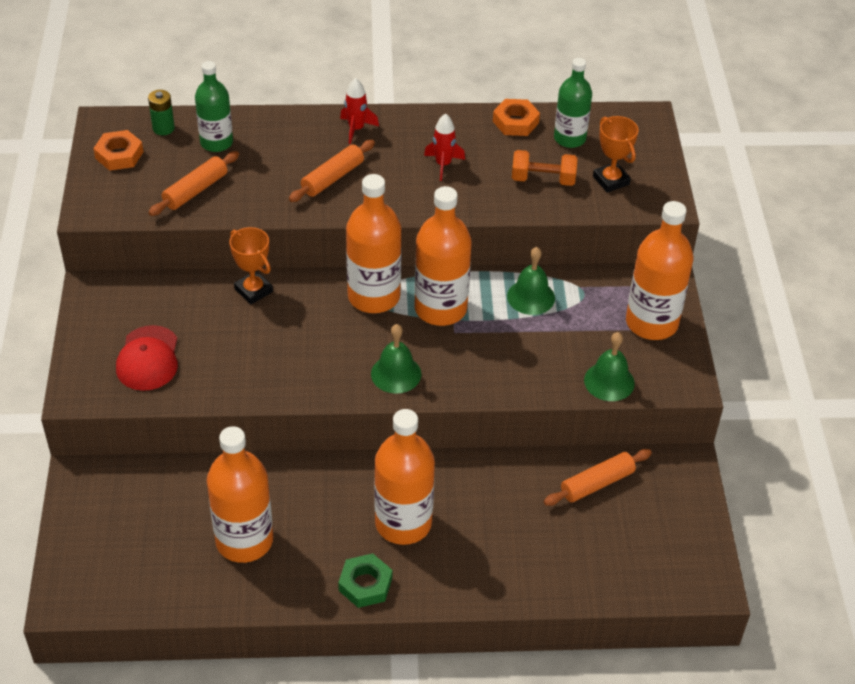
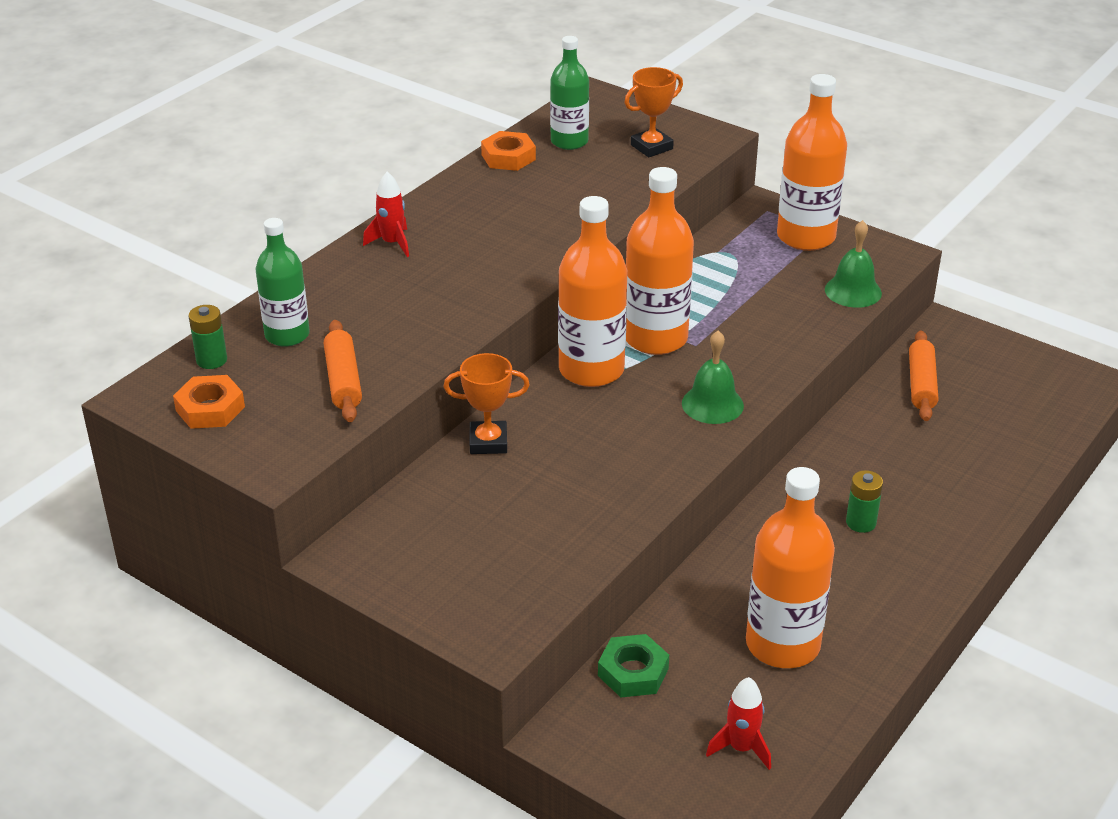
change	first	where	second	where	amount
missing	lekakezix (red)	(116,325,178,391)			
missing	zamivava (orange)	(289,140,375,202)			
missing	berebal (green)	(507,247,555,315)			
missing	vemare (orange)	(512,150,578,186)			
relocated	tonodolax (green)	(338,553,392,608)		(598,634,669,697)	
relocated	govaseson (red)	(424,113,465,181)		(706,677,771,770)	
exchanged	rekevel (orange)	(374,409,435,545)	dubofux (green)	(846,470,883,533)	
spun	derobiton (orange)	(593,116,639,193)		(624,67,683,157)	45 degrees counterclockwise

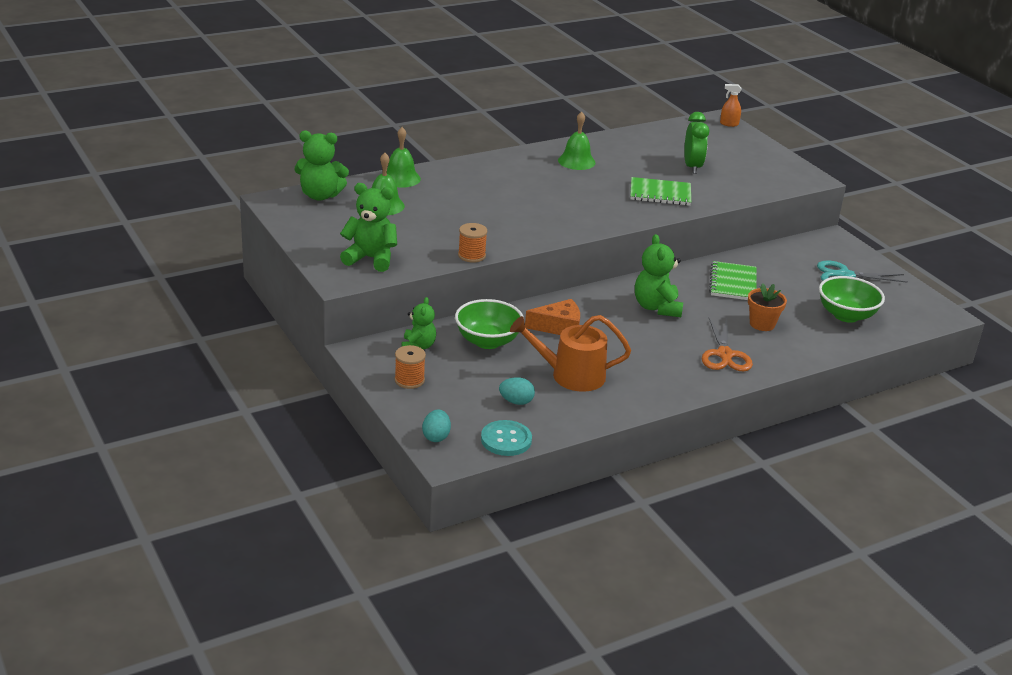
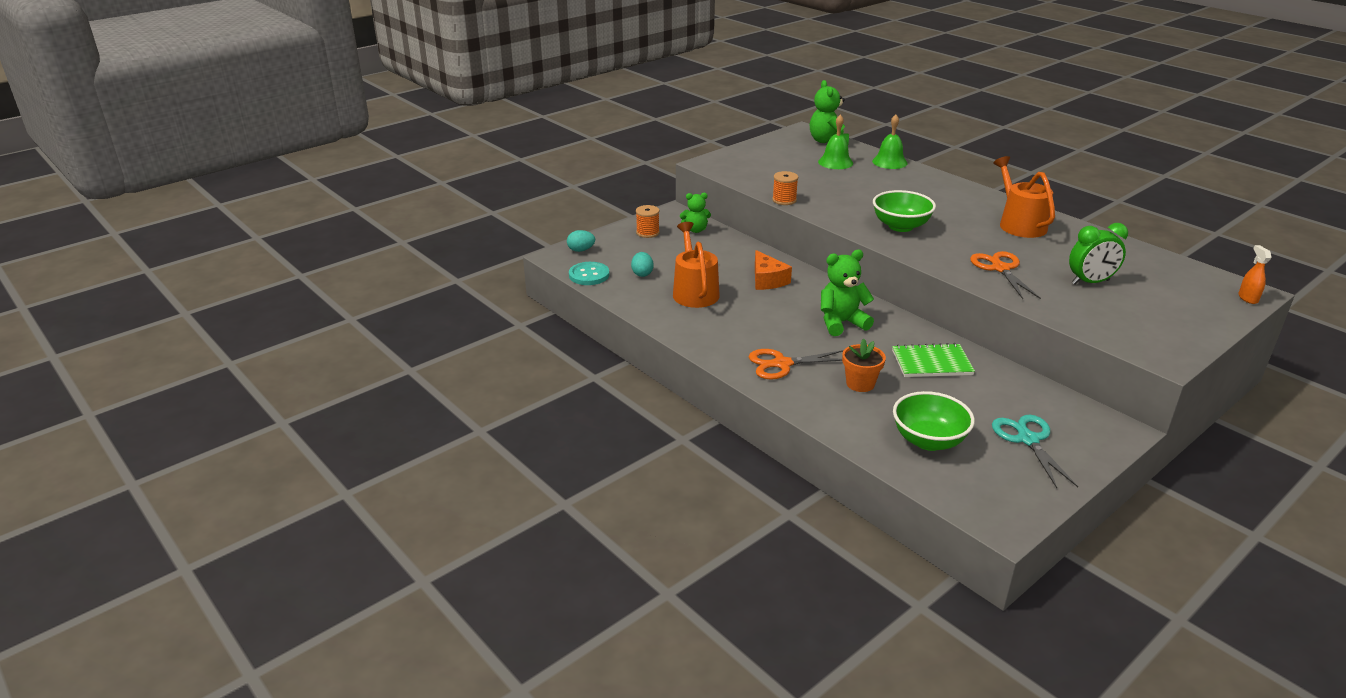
change	first	where	second	where	amount
missing	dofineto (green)	(340,183,397,272)			
relocated	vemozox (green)	(455,299,524,349)		(873,190,936,232)	
exchanged	berebal (green)	(558,112,595,170)	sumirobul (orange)	(993,156,1055,238)	
exchanged	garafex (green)	(630,177,691,206)	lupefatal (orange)	(970,251,1041,299)	

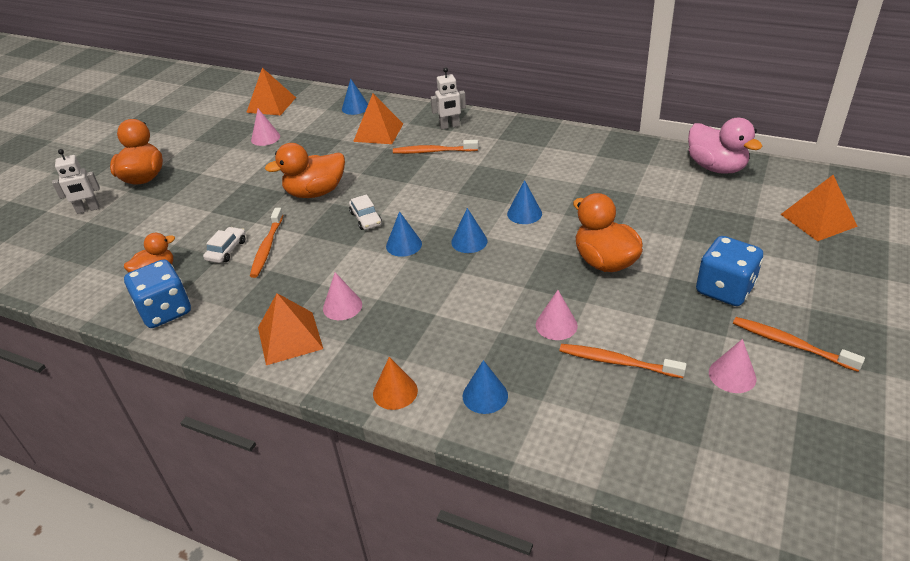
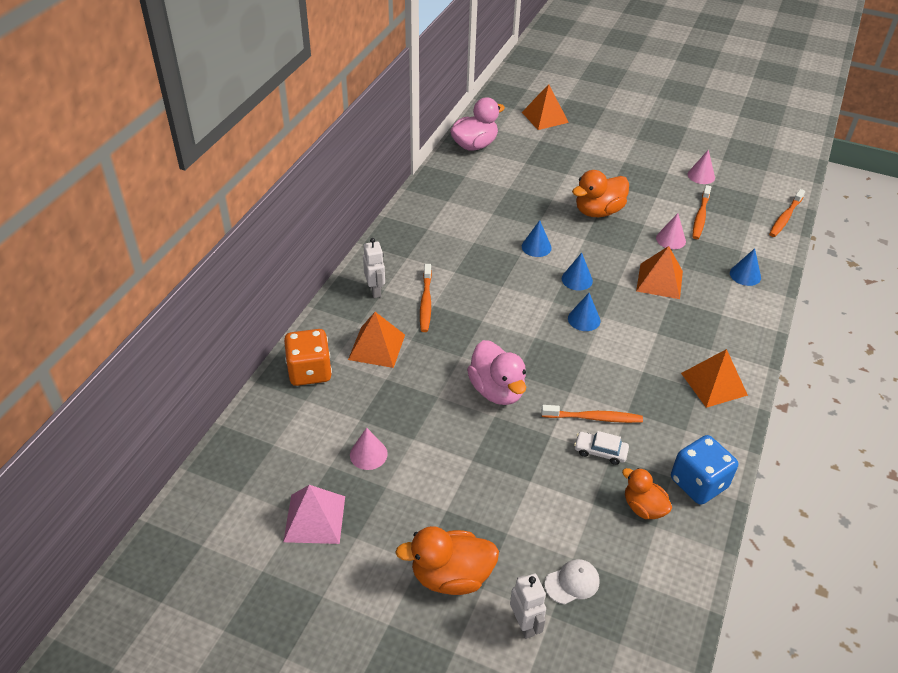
change	first	where	second	where	amount
missing	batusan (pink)	(323,272,362,320)			
missing	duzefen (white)	(349,194,382,230)			
missing	batusan (orange)	(373,357,418,410)			
missing	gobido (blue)	(696,236,763,306)			
appeared			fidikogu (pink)	(283,485,345,544)	
appeared			lekakezix (white)	(545,559,600,604)	
relocated	fidikogu (orange)	(246,68,296,115)		(636,246,683,299)	
relocated	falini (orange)	(733,317,865,372)		(769,189,805,237)	
exchanged	batusan (blue)	(342,79,368,115)	gobido (orange)	(284,329,332,386)	
colour	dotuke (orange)	(265,143,345,198)	dotuke (pink)	(467,340,526,405)	

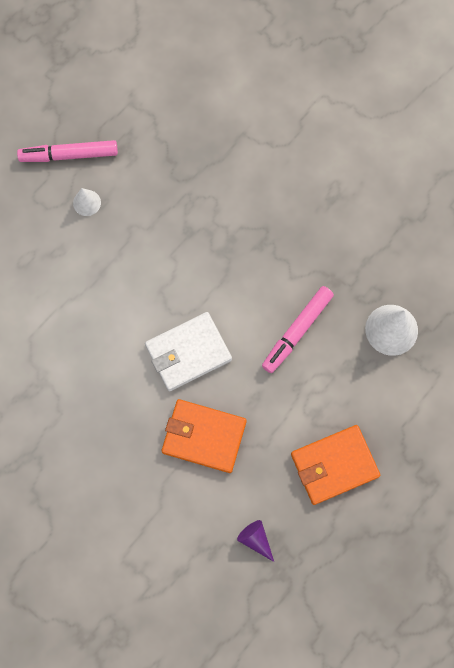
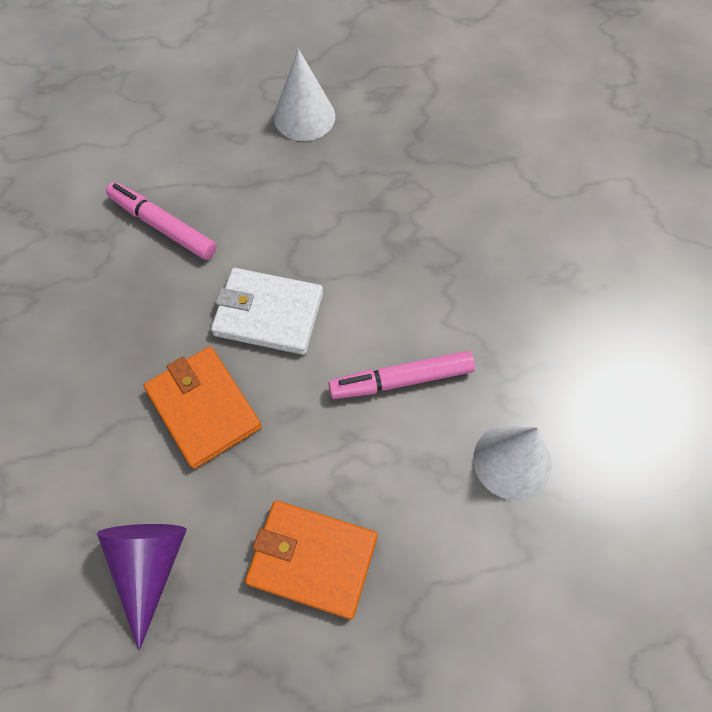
change	first	where	second	where	amount
relocated	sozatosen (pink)	(17,140,118,162)		(106,182,216,260)	
size	batusan (white)	(73,188,101,216)		(274,49,335,141)	x1.83
size	batusan (purple)	(237,520,274,562)		(97,524,187,651)	x1.83

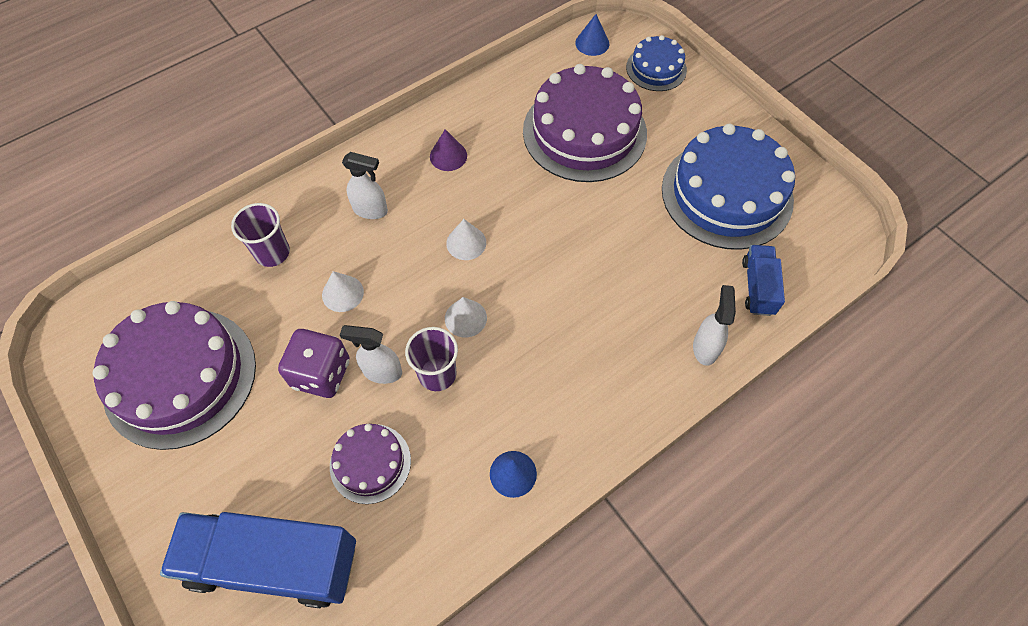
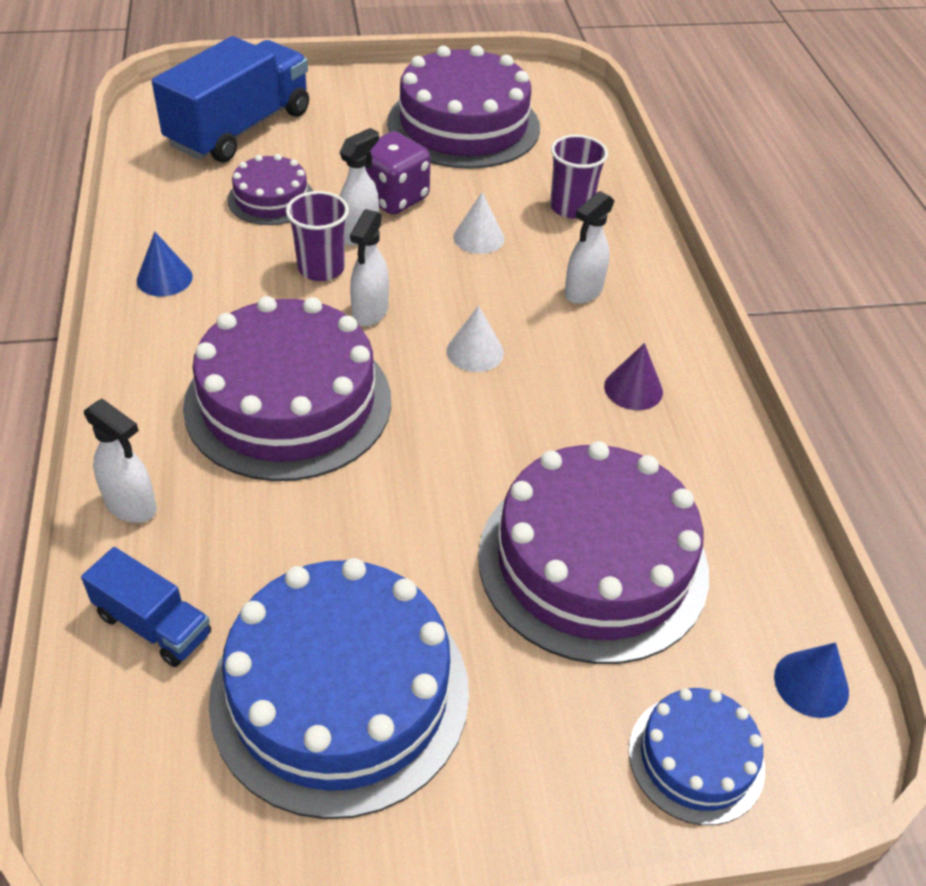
change	first	where	second	where	amount
appeared			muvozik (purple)	(183,296,391,481)	
exchanged	batusan (white)	(445,297,487,337)	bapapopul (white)	(350,209,389,327)	

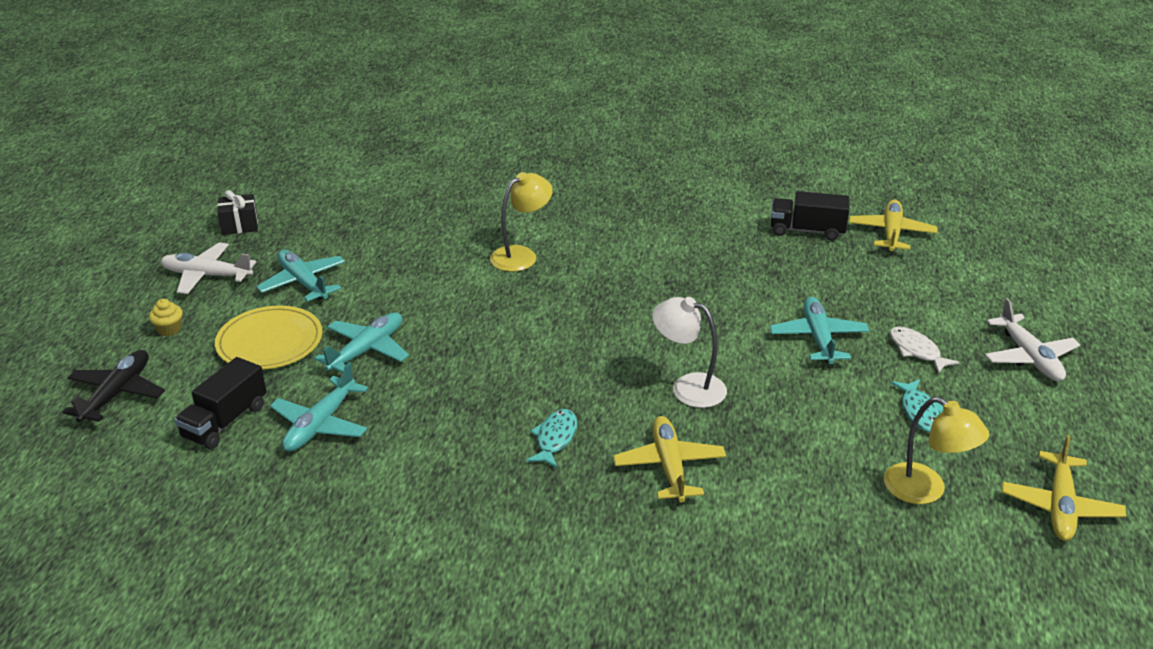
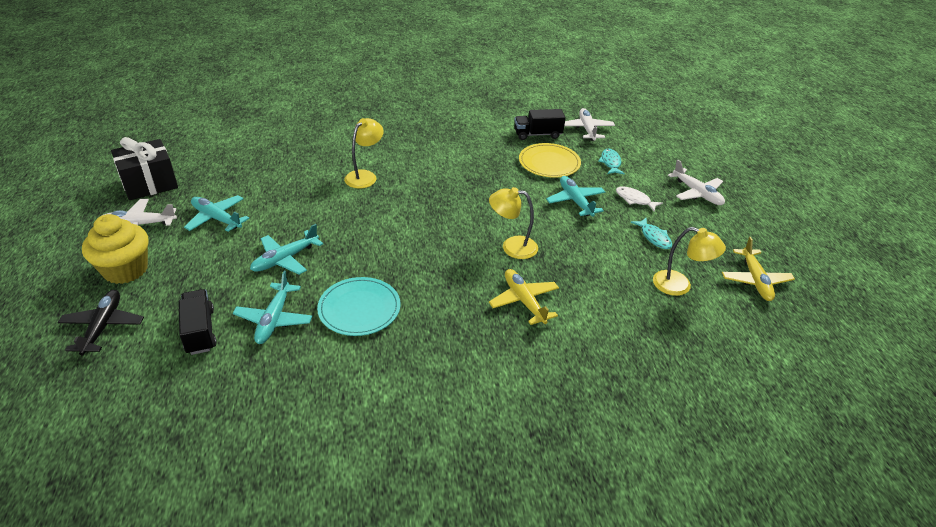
change	first	where	second	where	amount
appeared			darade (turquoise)	(317,277,400,336)	
relocated	darade (yellow)	(215,306,322,370)		(519,143,581,178)	
relocated	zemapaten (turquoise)	(526,409,577,468)		(598,149,625,175)	
colour	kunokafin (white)	(652,297,727,408)	kunokafin (yellow)	(489,187,538,259)	
colour	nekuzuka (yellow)	(849,200,937,252)	nekuzuka (white)	(564,108,615,141)	
spun	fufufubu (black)	(174,357,267,449)		(178,289,217,355)	150 degrees clockwise
spun	nekuzuka (turquoise)	(315,312,409,373)		(250,224,323,275)	150 degrees counterclockwise
size	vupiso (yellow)	(149,299,183,336)		(82,214,148,284)	x2.43
size	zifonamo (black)	(217,190,258,235)		(111,137,178,200)	x1.83

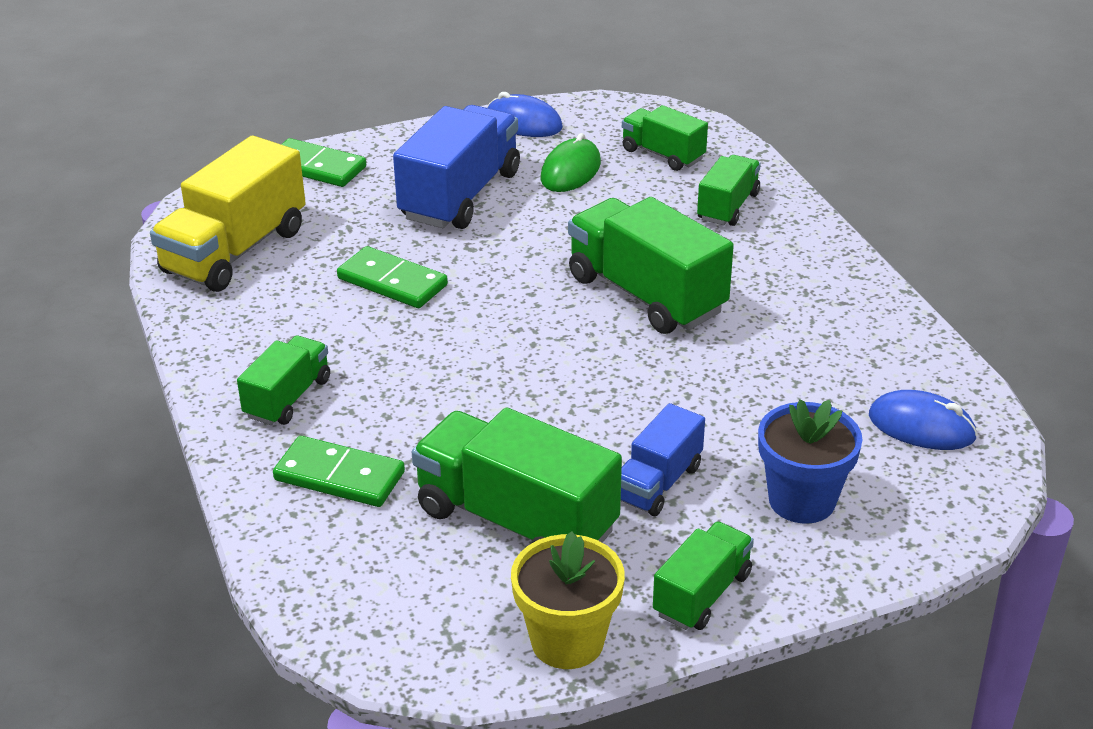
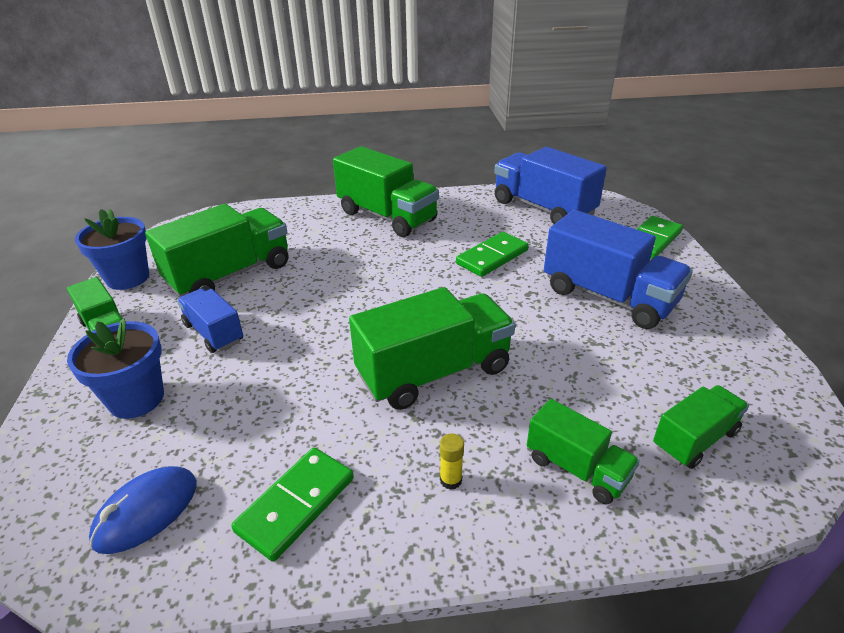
change	first	where	second	where	amount
missing	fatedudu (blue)	(487,92,563,137)			
missing	fatedudu (green)	(540,133,601,192)			
appeared			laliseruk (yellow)	(440,433,464,490)	
relocated	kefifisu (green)	(273,436,405,507)		(231,447,354,562)	
colour	fufufubu (yellow)	(150,135,306,292)	fufufubu (blue)	(494,147,607,224)	
colour	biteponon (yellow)	(511,531,625,669)	biteponon (blue)	(75,209,149,290)	
size	fufufubu (green)	(237,336,330,425)		(333,146,439,237)	x1.77

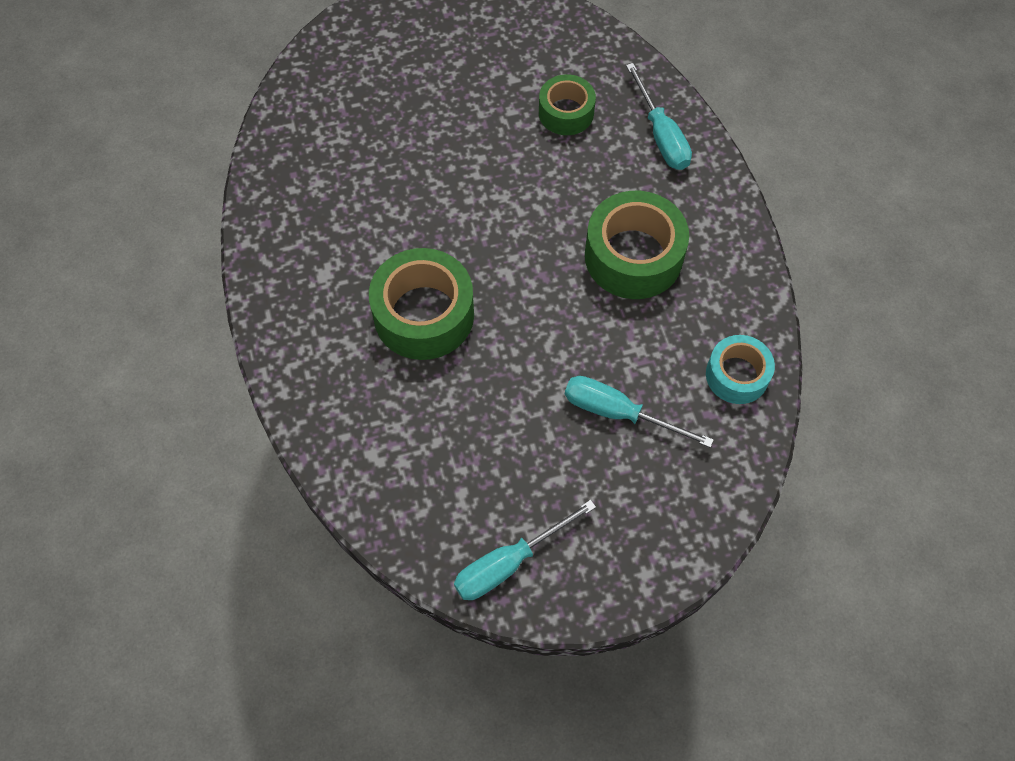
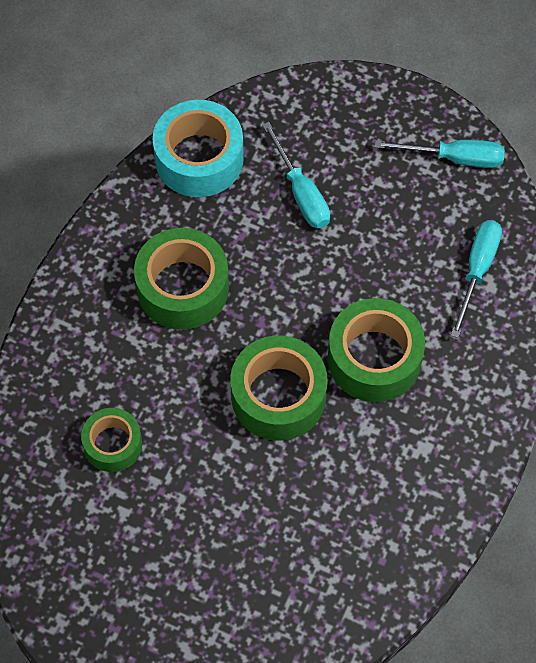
change	first	where	second	where	amount
appeared			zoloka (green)	(231,335,327,440)	
relocated	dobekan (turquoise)	(626,63,692,170)		(451,220,502,338)	
size	zoloka (turquoise)	(706,335,775,404)		(153,100,244,197)	x1.65

